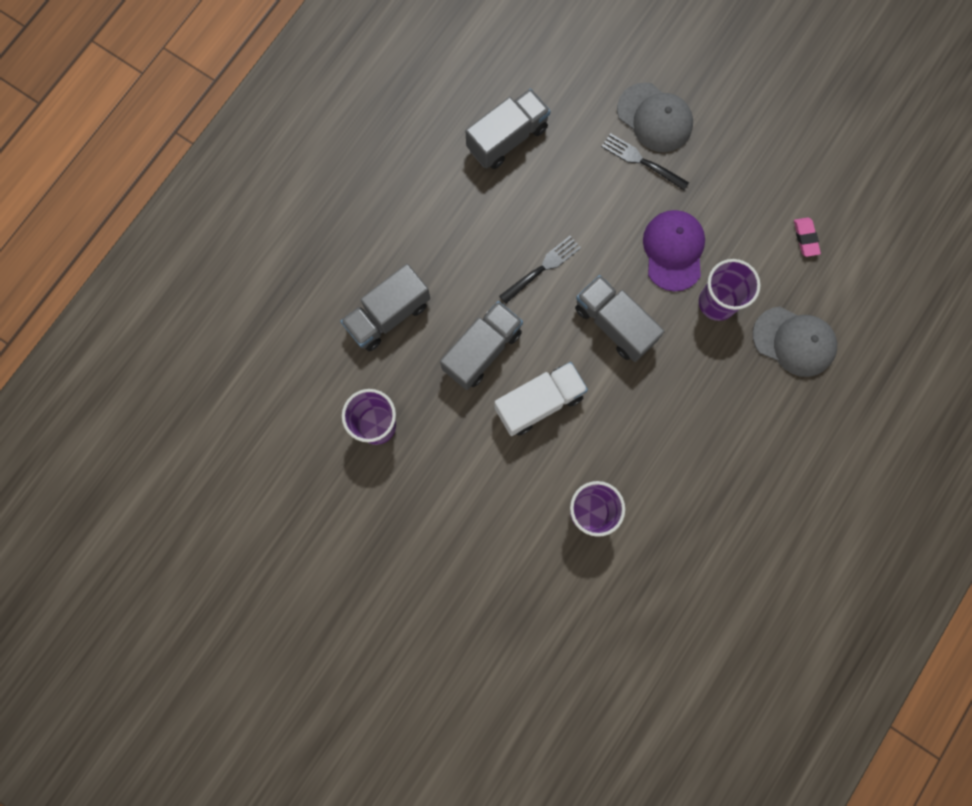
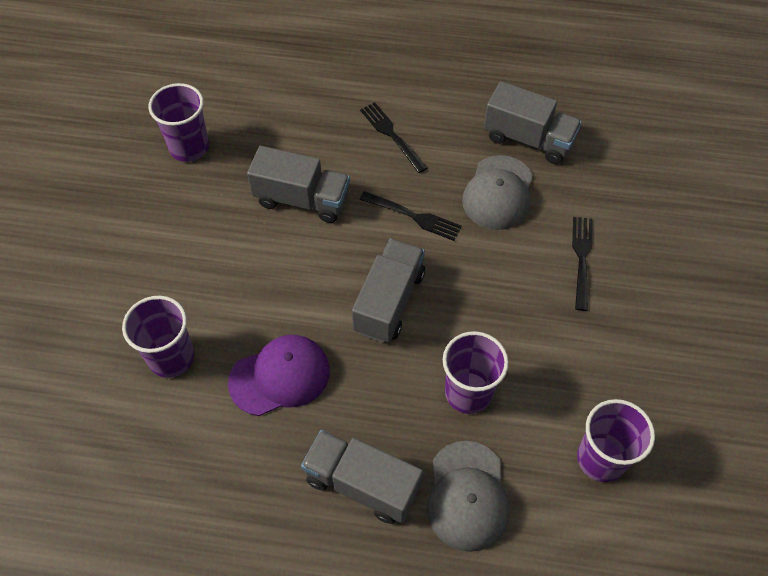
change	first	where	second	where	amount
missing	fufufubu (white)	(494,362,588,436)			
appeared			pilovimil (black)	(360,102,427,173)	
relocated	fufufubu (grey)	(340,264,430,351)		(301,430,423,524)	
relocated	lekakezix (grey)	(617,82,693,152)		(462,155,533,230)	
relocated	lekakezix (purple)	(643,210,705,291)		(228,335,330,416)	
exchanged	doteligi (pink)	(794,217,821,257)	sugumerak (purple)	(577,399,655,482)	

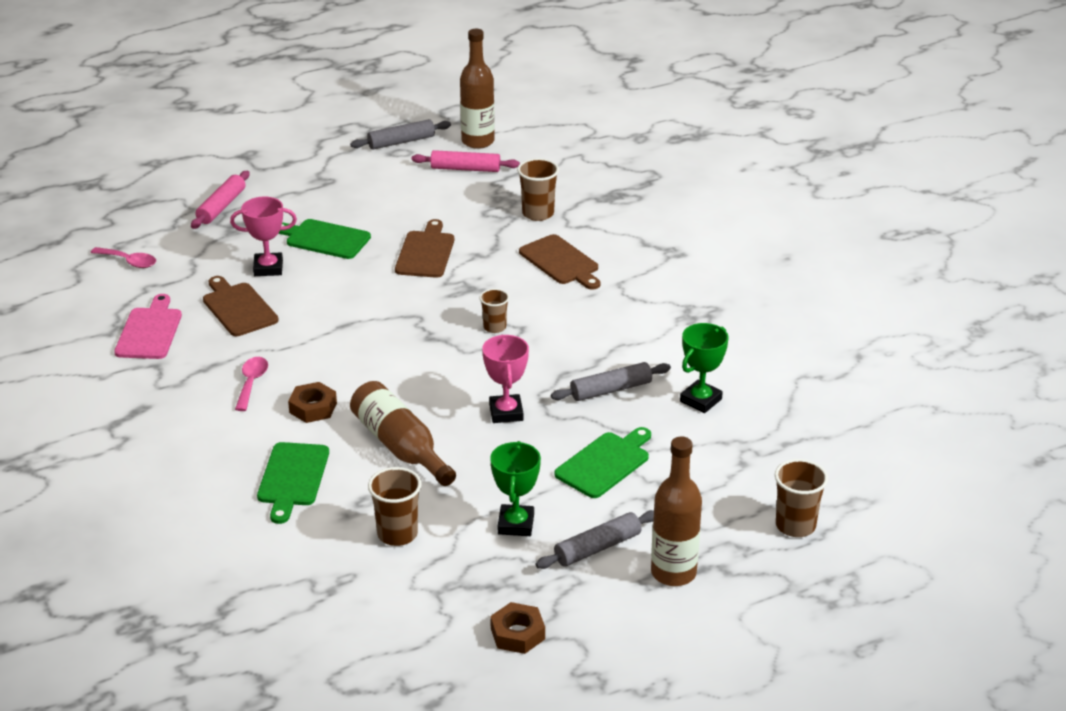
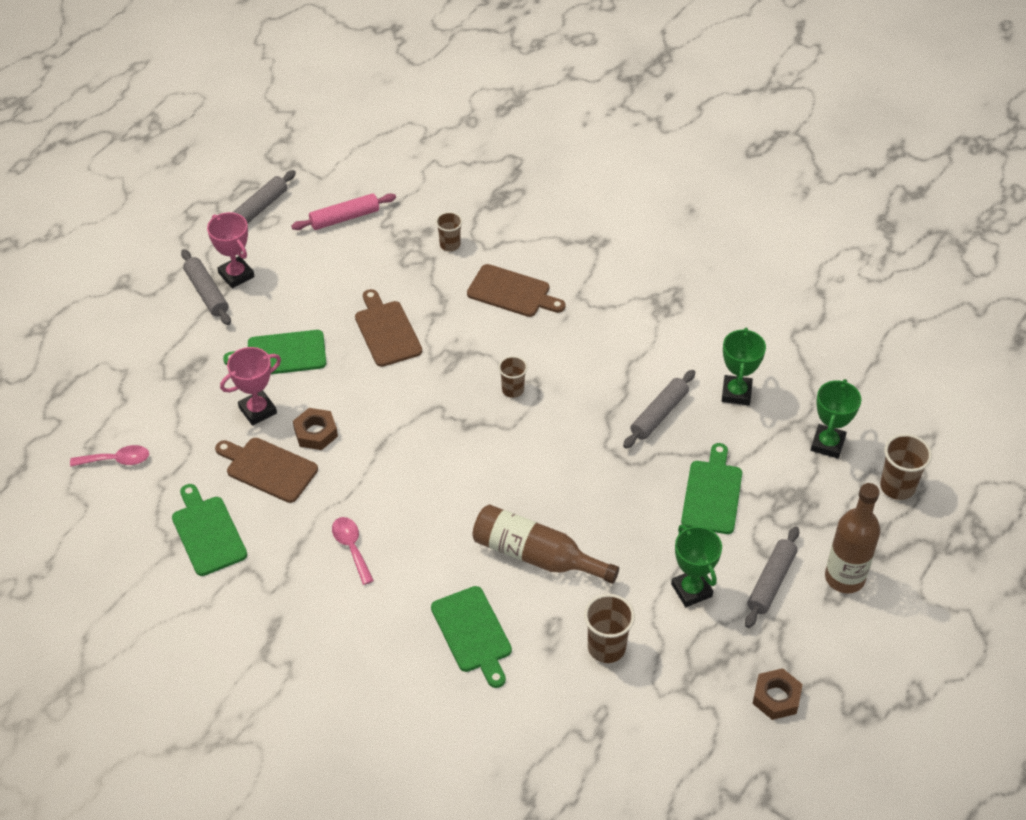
change	first	where	second	where	amount
missing	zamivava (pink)	(191,171,250,229)			
missing	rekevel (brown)	(460,29,495,149)			
appeared			zamivava (grey)	(181,249,231,325)	
appeared			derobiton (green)	(811,379,862,459)	
relocated	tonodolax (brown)	(288,382,337,423)		(293,408,338,450)	
relocated	derobiton (pink)	(482,335,529,423)		(207,212,254,288)	
colour	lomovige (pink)	(114,294,182,359)	lomovige (green)	(172,484,247,576)	
size	sugumerak (brown)	(517,158,559,221)		(436,212,463,251)	x0.65

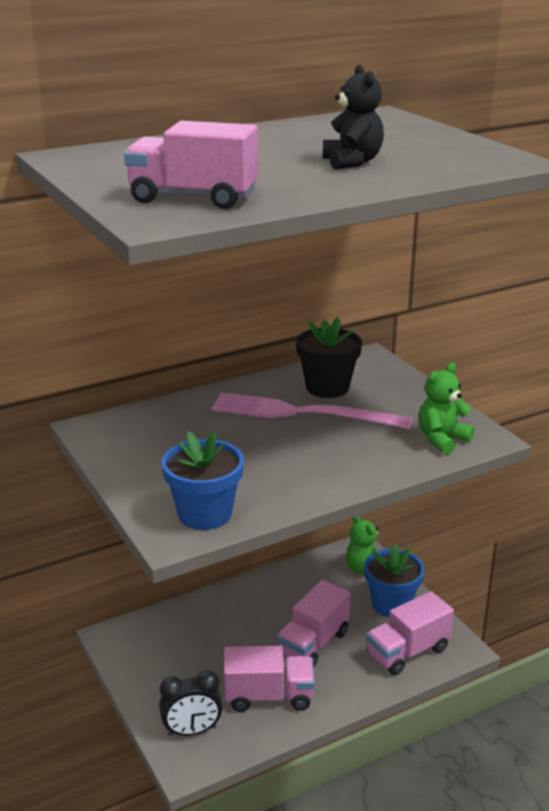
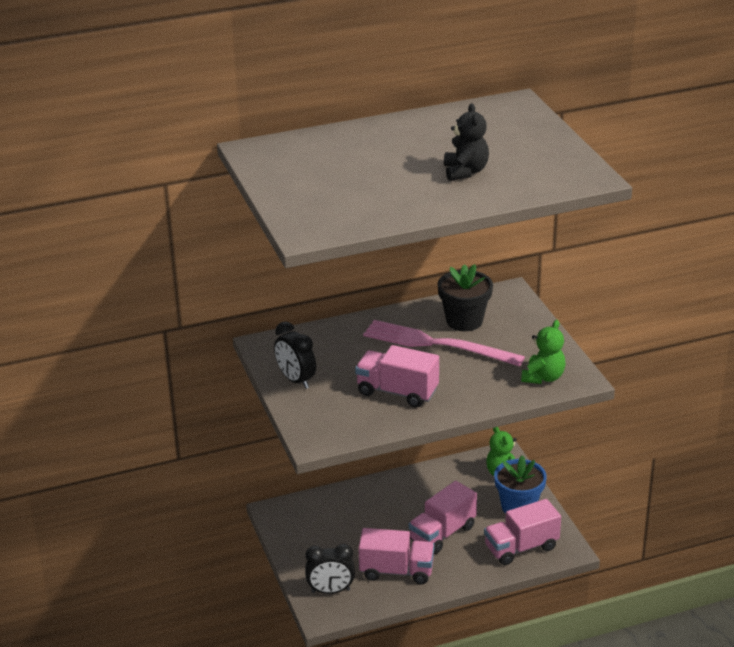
change	first	where	second	where	amount
missing	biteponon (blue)	(162,431,244,530)			
appeared			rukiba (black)	(274,321,316,389)	
relocated	fufufubu (pink)	(124,121,258,209)		(355,345,439,408)	
spun	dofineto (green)	(419,363,475,454)		(521,320,566,384)	150 degrees clockwise

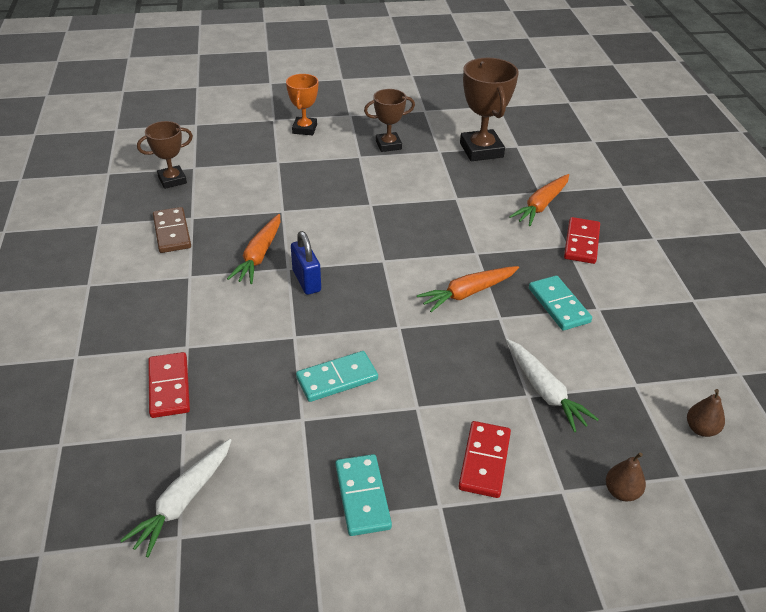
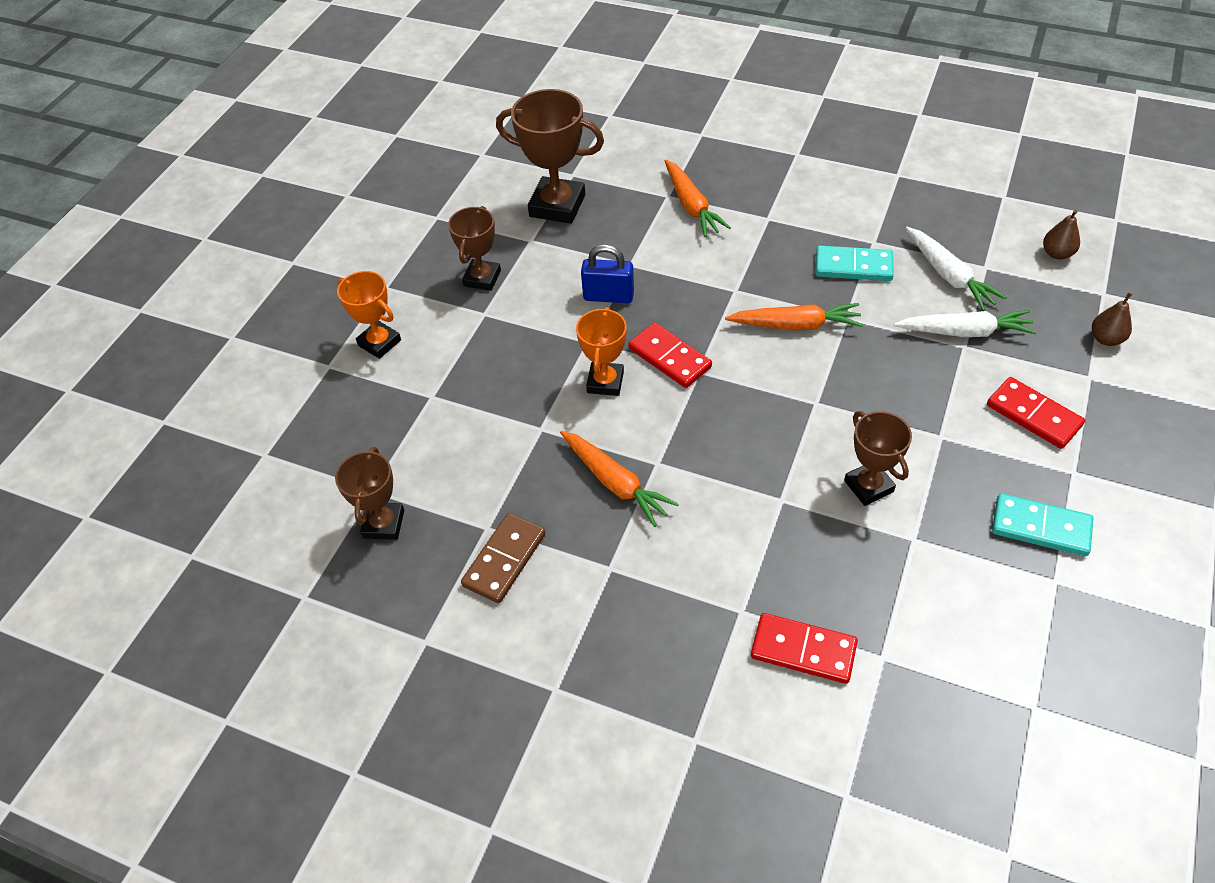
change	first	where	second	where	amount
appeared			derobiton (orange)	(576,307,627,396)	
relocated	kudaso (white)	(120,439,232,557)		(906,227,1007,311)	
relocated	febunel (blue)	(291,231,321,295)		(581,244,634,303)	
relocated	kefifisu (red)	(564,217,600,264)		(628,323,712,388)	
exchanged	kefifisu (turquoise)	(296,351,378,402)	derobiton (brown)	(844,411,912,506)	
spun	kefifisu (brown)	(153,207,191,253)		(461,513,546,603)	75 degrees counterclockwise
spun	kudaso (orange)	(417,266,519,312)		(725,303,863,330)	90 degrees counterclockwise

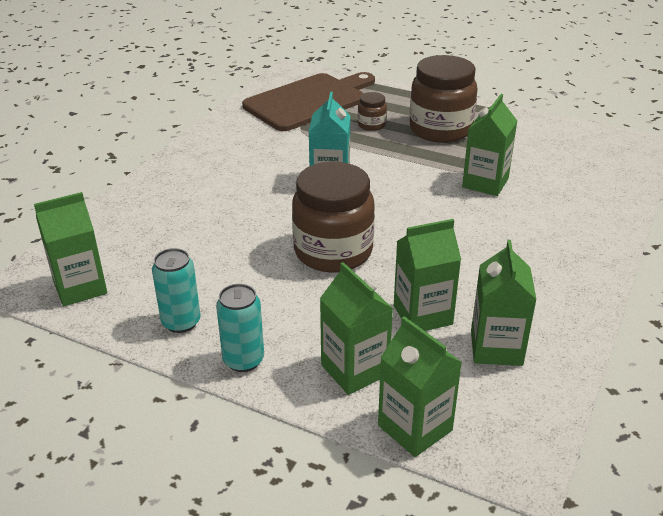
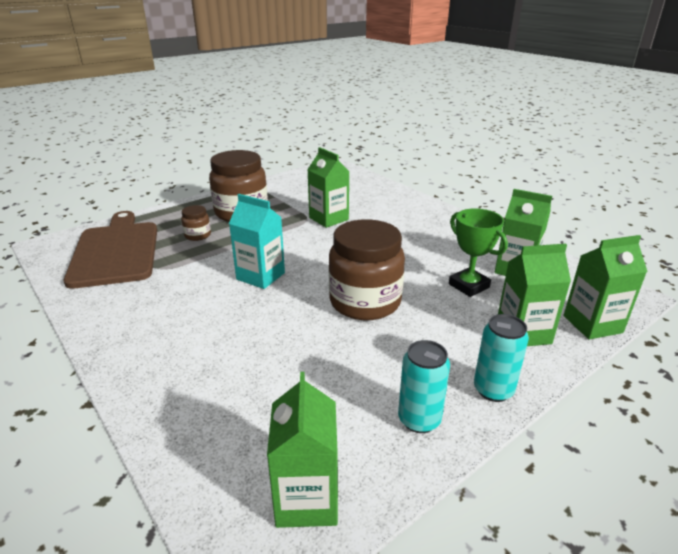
change	first	where	second	where	amount
exchanged	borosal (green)	(394,219,461,331)	derobiton (green)	(449,208,508,297)	

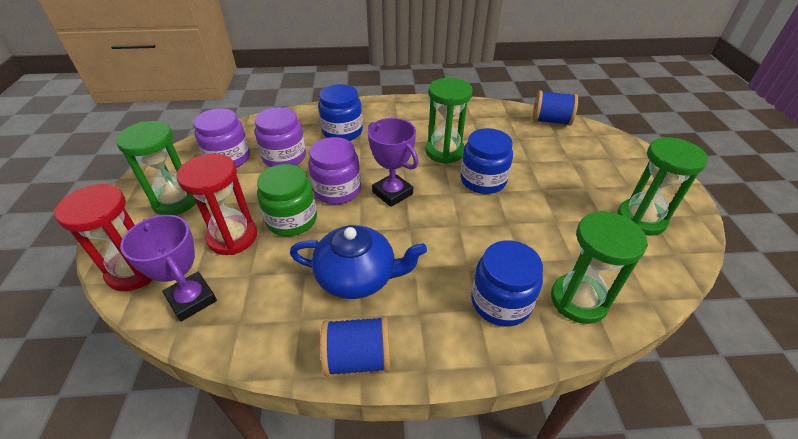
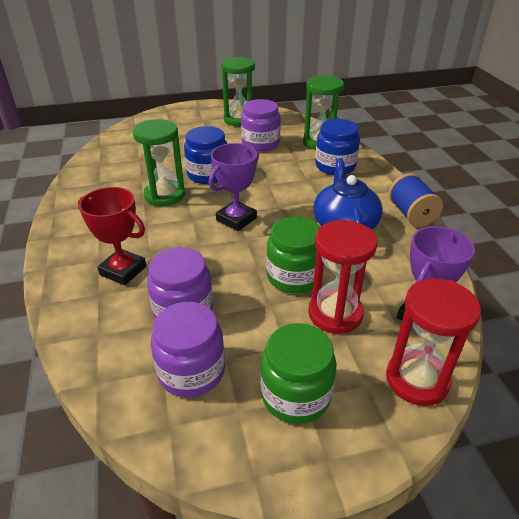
change	first	where	second	where	amount
missing	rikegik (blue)	(533,90,578,126)			
relocated	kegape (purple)	(308,137,361,204)		(241,99,281,152)	
exchanged	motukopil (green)	(116,121,196,215)	kegape (green)	(261,323,337,424)	
exchanged	kegape (blue)	(318,84,363,141)	derobiton (red)	(78,187,146,285)	

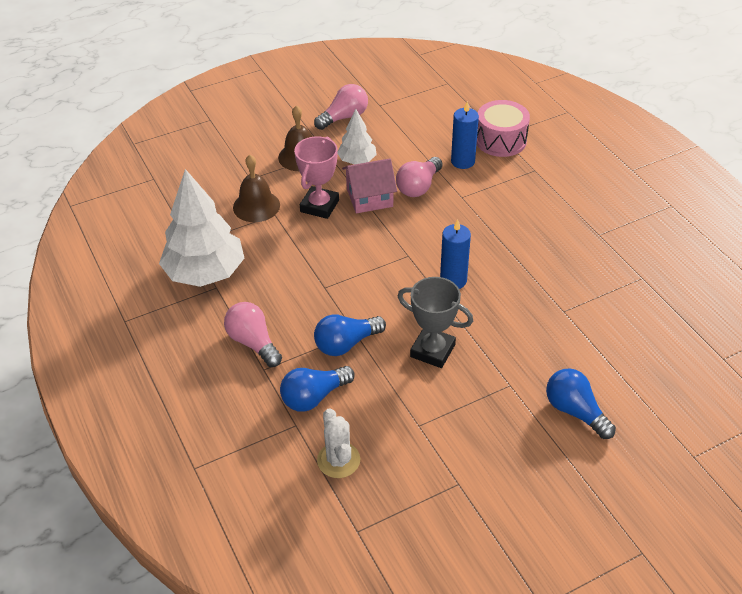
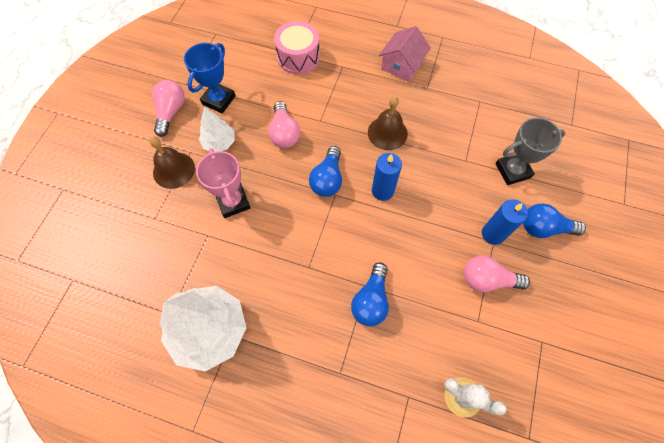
change	first	where	second	where	amount
appeared			derobiton (blue)	(184,43,236,113)	
relocated	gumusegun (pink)	(224,302,282,367)		(464,255,530,292)	
relocated	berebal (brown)	(233,155,280,222)		(368,96,408,150)	
relocated	gumusegun (blue)	(280,366,355,412)		(309,146,342,197)	
relocated	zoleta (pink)	(342,158,397,213)		(379,26,431,82)	
relocated	derobiton (grey)	(398,277,473,368)		(495,118,565,185)	
relocated	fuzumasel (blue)	(451,101,479,169)		(482,199,528,245)	

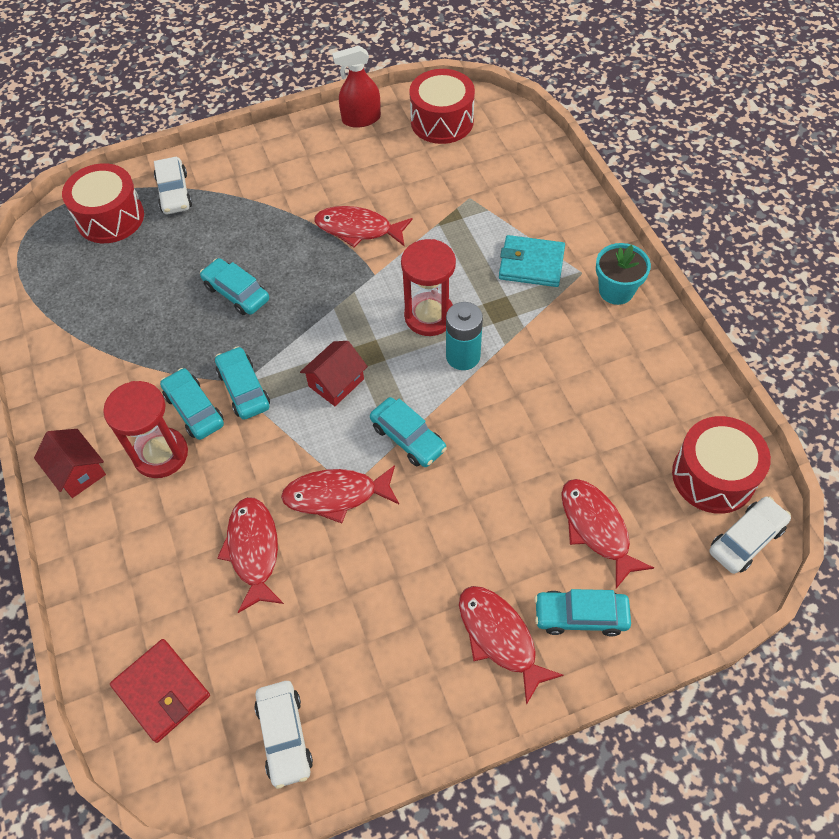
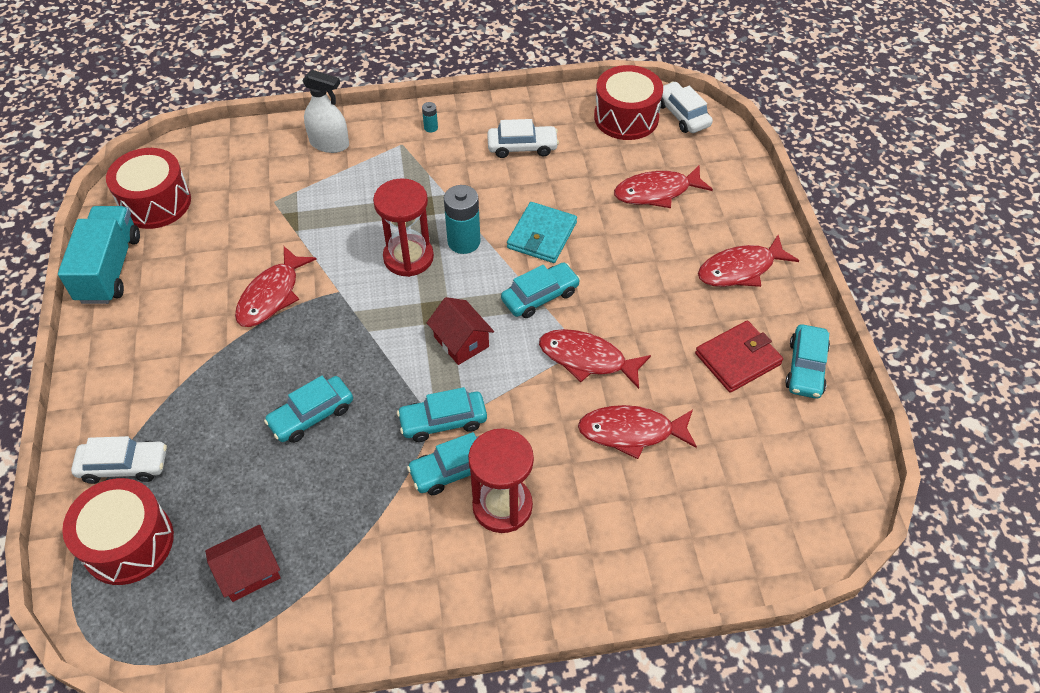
change	first	where	second	where	amount
appeared			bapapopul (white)	(302,70,349,153)	
relocated	zoleta (red)	(34,429,106,498)		(205,525,281,602)	
relocated	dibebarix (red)	(110,639,210,743)		(695,321,783,393)	
relocated	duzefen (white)	(254,681,313,789)		(487,119,559,158)	
relocated	dibebarix (turquoise)	(499,235,565,287)		(507,202,577,263)	
relocated	duzefen (turquoise)	(534,589,631,637)		(785,324,830,399)	
exchanged	bapapopul (red)	(332,45,381,128)	fufufubu (turquoise)	(58,206,140,304)	
exchanged	biteponon (turquoise)	(596,243,651,305)	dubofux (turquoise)	(422,102,438,132)	
spun	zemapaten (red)	(281,465,399,524)		(539,329,651,389)	105 degrees clockwise

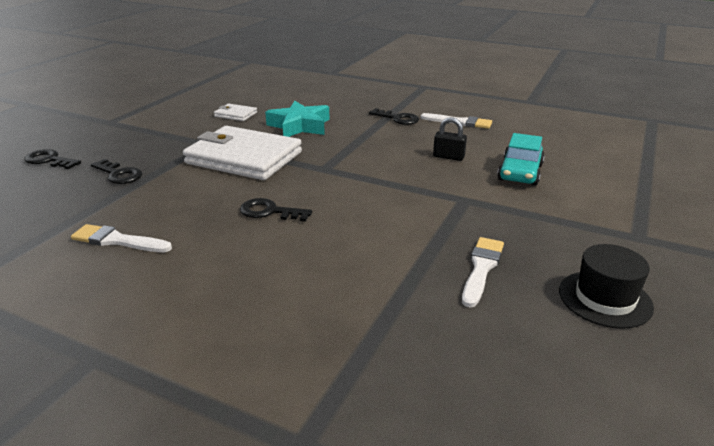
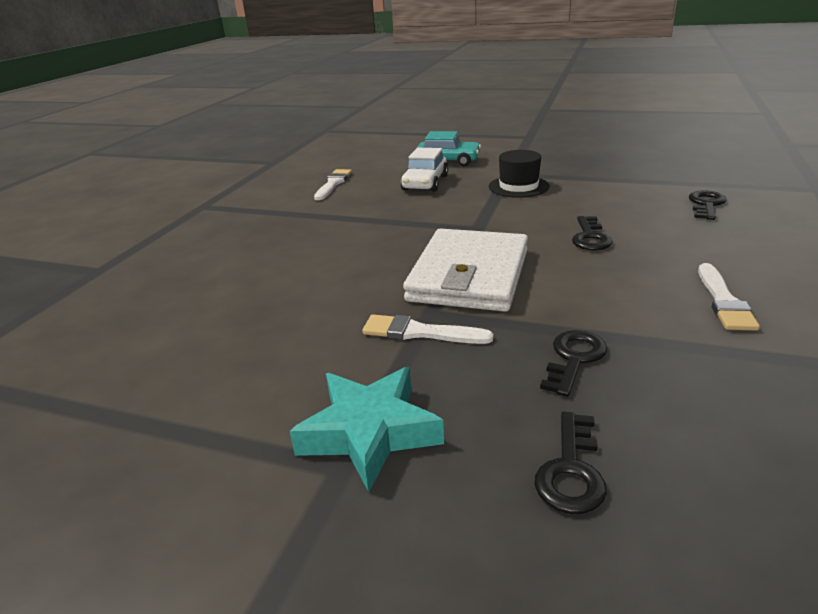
change	first	where	second	where	amount
missing	dibebarix (white)	(214,104,257,121)			
relocated	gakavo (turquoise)	(265,101,330,137)		(289,367,444,492)	
relocated	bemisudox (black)	(369,108,419,125)		(689,190,727,220)	
relocated	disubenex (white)	(462,237,504,308)		(362,314,493,344)	
relocated	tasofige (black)	(559,244,654,329)		(489,150,550,198)	
exchanged	febunel (black)	(433,117,467,161)	duzefen (white)	(400,148,448,192)	

